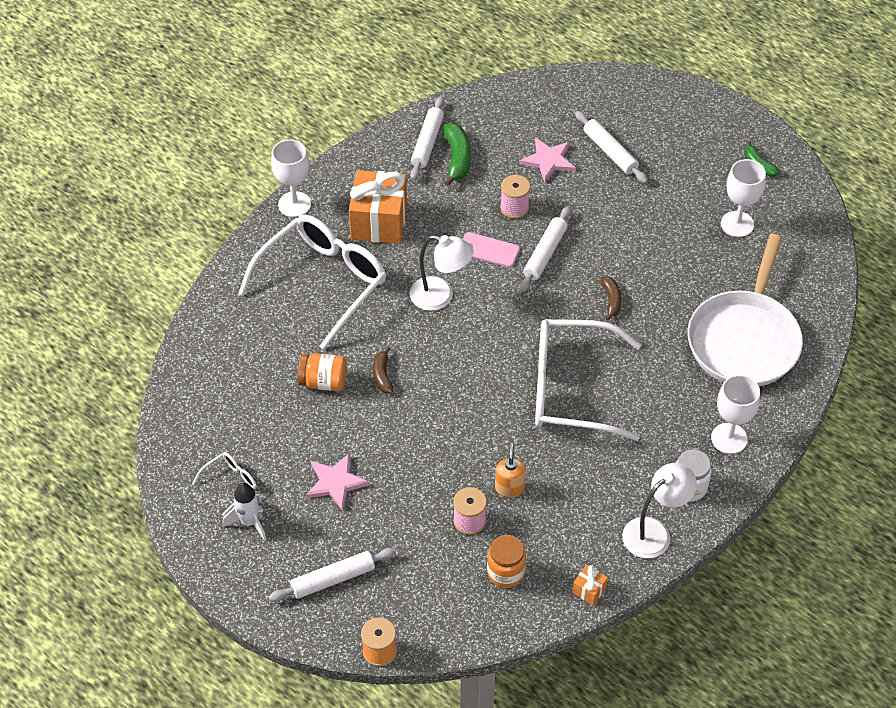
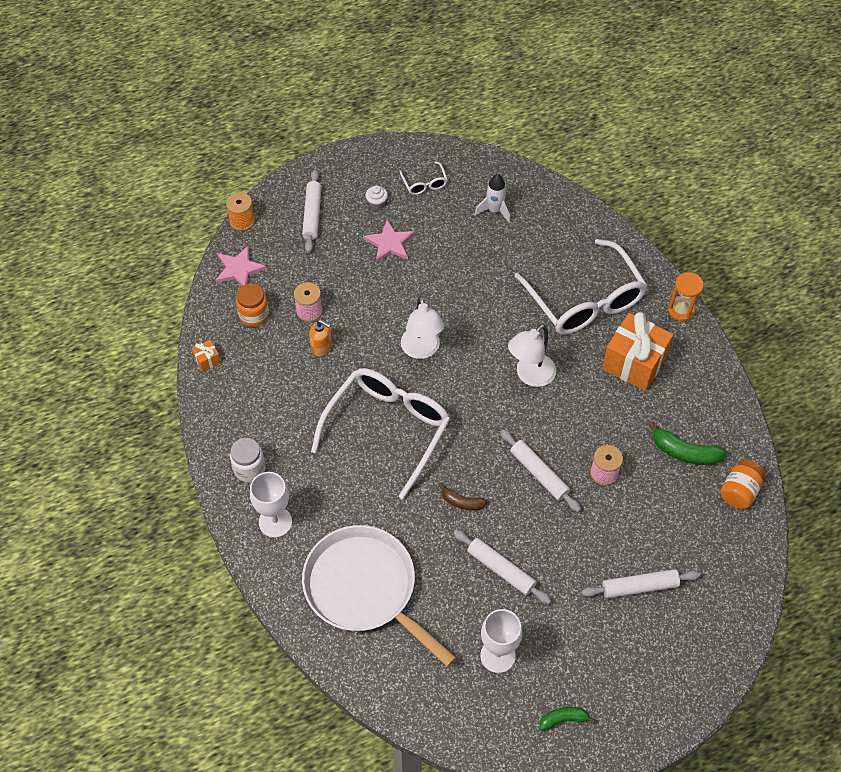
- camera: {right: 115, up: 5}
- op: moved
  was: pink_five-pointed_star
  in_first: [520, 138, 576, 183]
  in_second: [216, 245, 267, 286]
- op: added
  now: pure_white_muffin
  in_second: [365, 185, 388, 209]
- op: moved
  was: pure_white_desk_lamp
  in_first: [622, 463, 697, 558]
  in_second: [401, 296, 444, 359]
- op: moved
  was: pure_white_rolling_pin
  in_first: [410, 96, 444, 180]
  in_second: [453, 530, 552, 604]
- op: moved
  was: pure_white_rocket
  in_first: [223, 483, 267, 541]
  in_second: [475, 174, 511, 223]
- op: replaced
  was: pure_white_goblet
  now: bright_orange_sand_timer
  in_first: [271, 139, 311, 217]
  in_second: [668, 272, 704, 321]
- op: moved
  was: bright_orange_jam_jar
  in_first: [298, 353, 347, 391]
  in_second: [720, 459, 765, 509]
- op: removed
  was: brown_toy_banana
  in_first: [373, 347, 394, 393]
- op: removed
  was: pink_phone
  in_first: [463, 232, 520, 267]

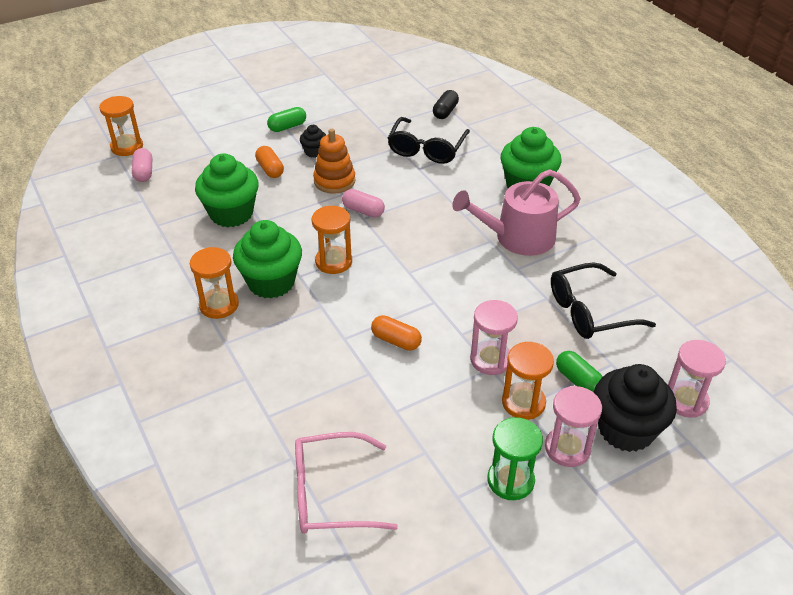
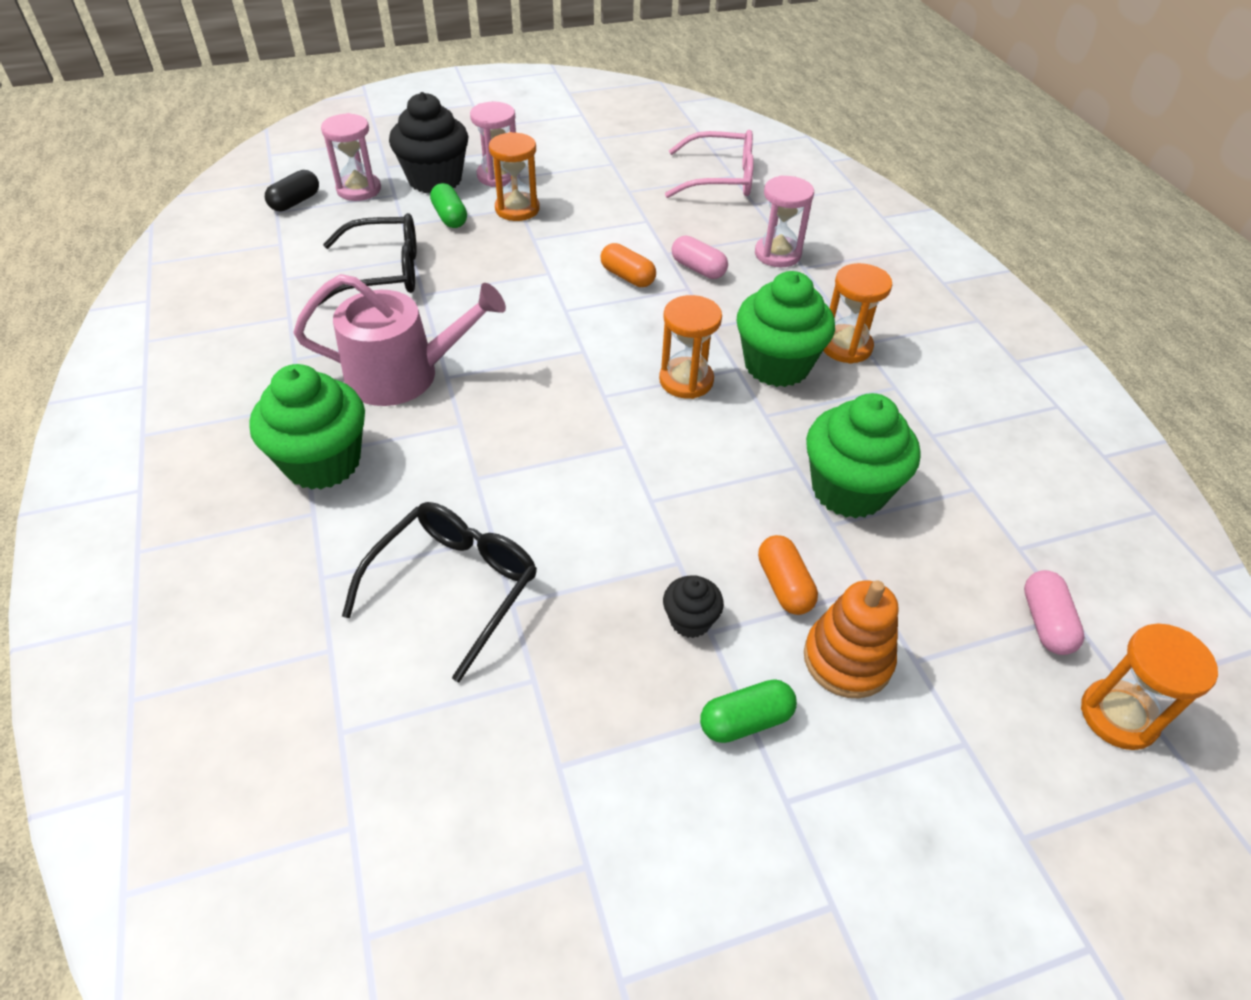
- camera: {right: -170, up: 5}
- op: moved
  was: jet-black_pill
  in_first: [433, 90, 459, 119]
  in_second: [265, 170, 319, 211]
- op: moved
  was: pink_pill
  in_first: [342, 189, 385, 218]
  in_second: [672, 236, 728, 279]
- op: moved
  was: pink_sand_timer
  in_first: [470, 300, 518, 375]
  in_second: [755, 175, 814, 267]
- op: moved
  was: bright_orange_ring_stacker
  in_first: [313, 129, 356, 194]
  in_second: [804, 580, 898, 698]
- op: removed
  was: green_sand_timer
  in_first: [488, 417, 543, 500]

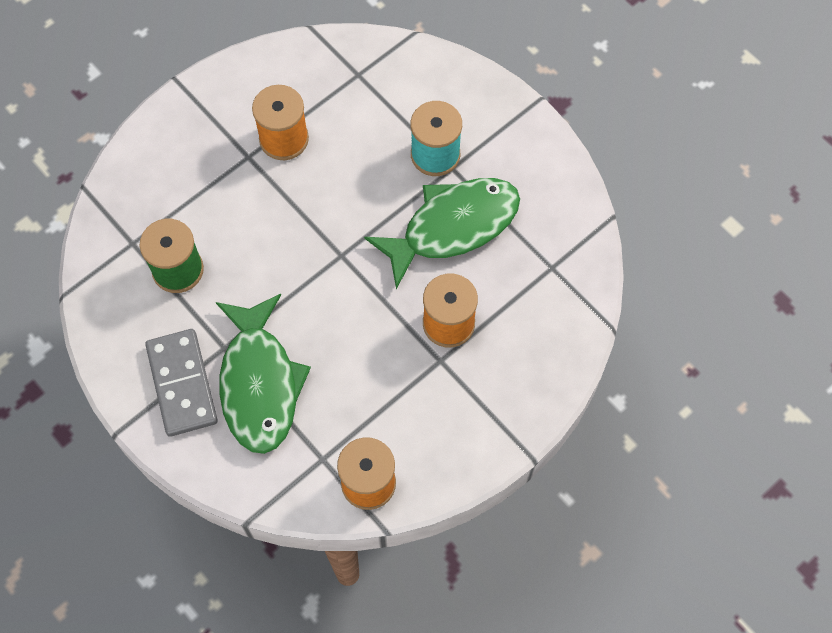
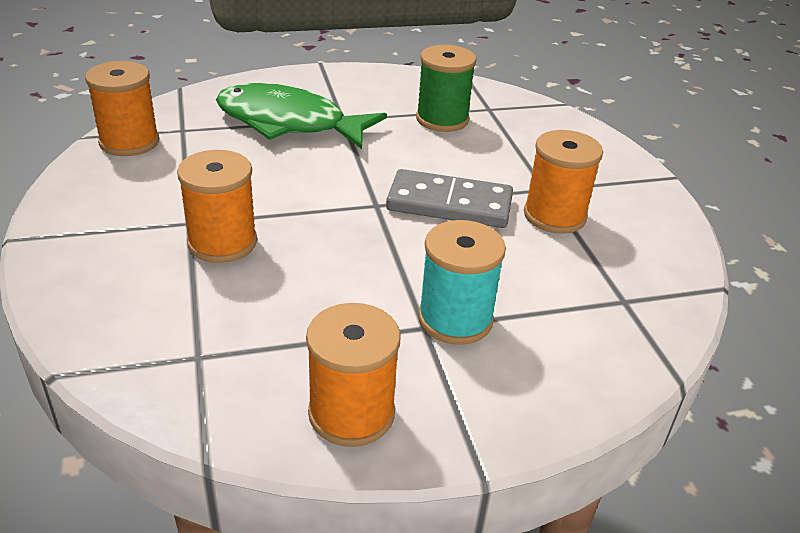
- camera: {right: 115, up: -30}
- op: added
  now: bright_orange_spool
  in_second: [306, 303, 401, 447]
- op: moved
  was: ash-grey_domino
  in_first: [145, 329, 218, 437]
  in_second: [386, 169, 513, 228]
- op: removed
  was: green_fish_figure
  in_first: [364, 178, 520, 289]

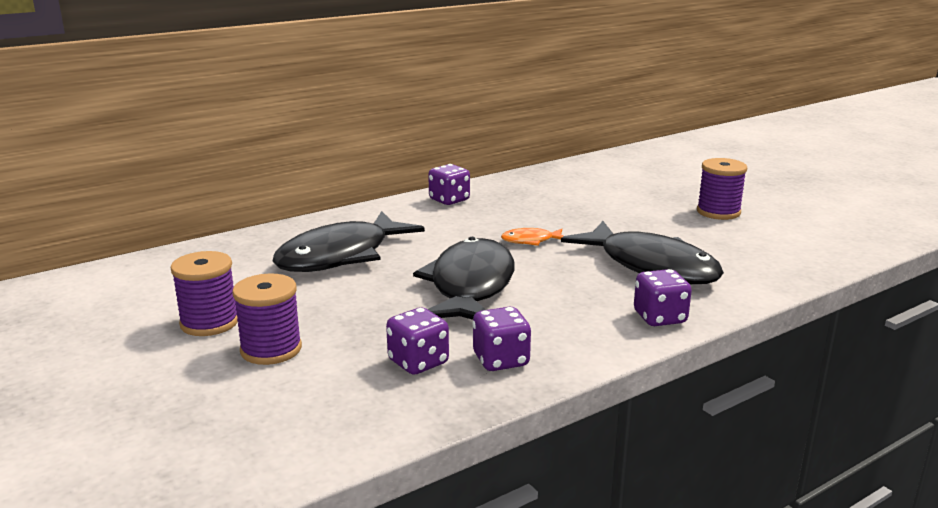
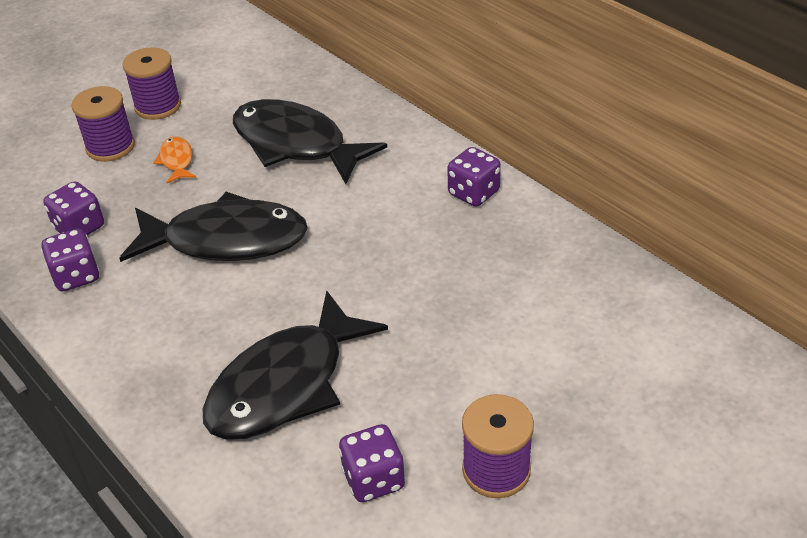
- camera: {right: 85, up: 20}
- op: moved
  was: bright_orange_fish_figure
  in_first: [501, 228, 564, 246]
  in_second: [153, 136, 196, 183]
- op: moved
  was: purple_die
  in_first: [634, 269, 692, 326]
  in_second: [339, 424, 405, 502]

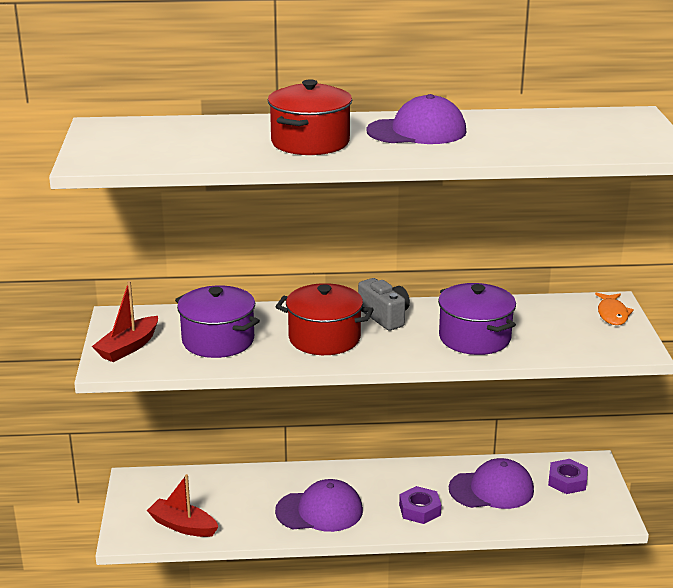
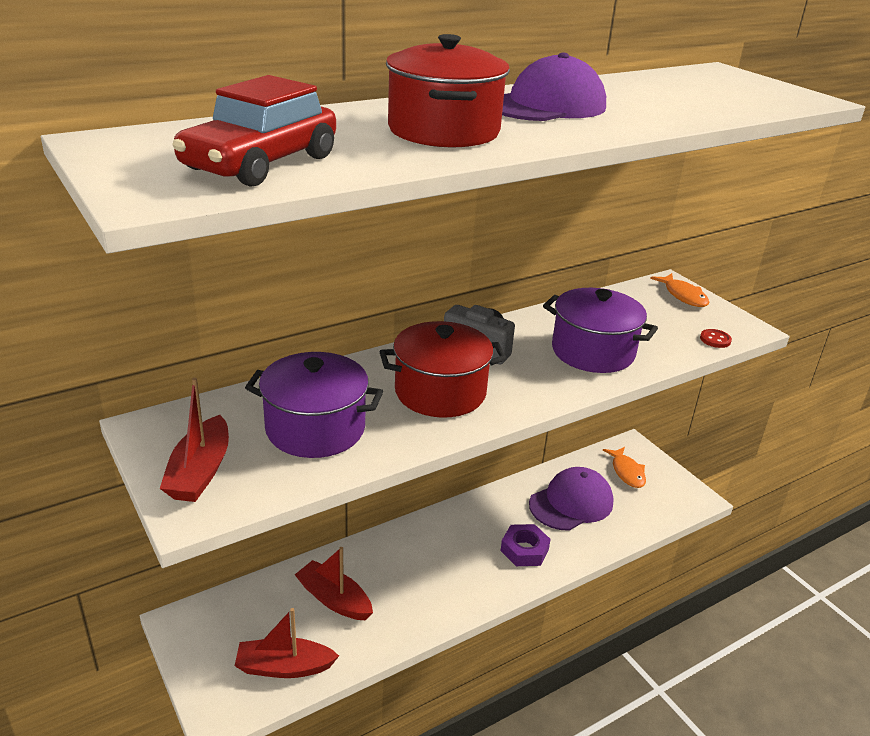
- camera: {right: -30, up: 5}
- op: added
  now: red_automobile
  in_second: [172, 75, 336, 187]
- op: added
  now: red_toy_boat
  in_second: [295, 547, 373, 621]
- op: replaced
  was: purple_hex_nut
  now: bright_orange_fish_figure
  in_first: [548, 459, 588, 494]
  in_second: [603, 447, 646, 488]
- op: added
  now: red_sewing_button
  in_second: [700, 329, 732, 348]
- op: removed
  was: purple_baseball_cap
  in_first: [275, 479, 363, 532]

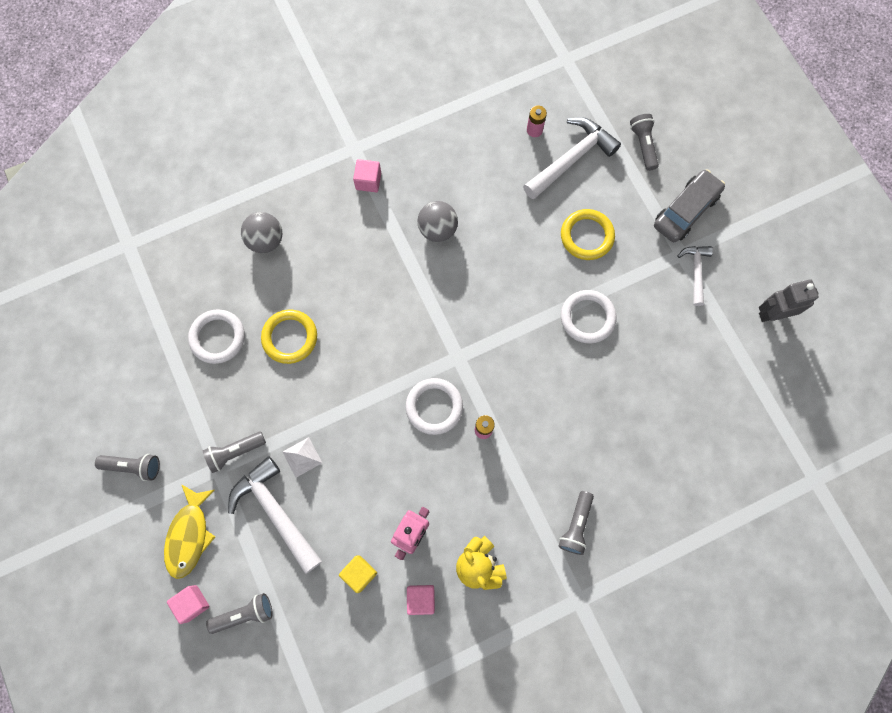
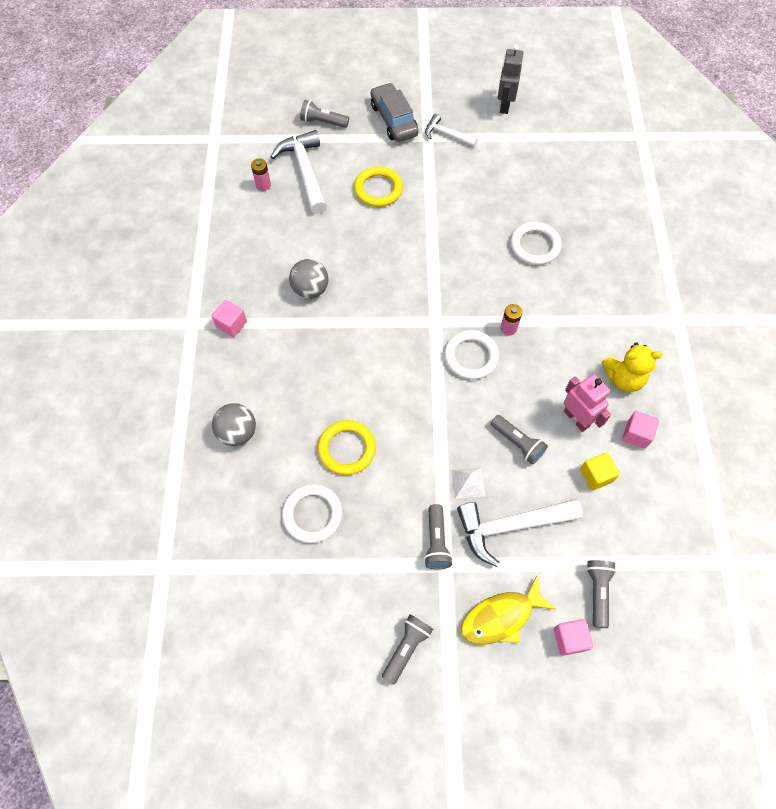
- camera: {right: -65, up: -10}
- op: turned
  was: yellow_fish_figure
  in_first: [164, 484, 215, 579]
  in_second: [461, 576, 555, 645]
  clockwise: 120
- op: moved
  was: ash-grey_torch
  in_first: [558, 491, 594, 555]
  in_second: [491, 415, 548, 465]
- op: moved
  was: pure_white_hoop
  in_first: [561, 290, 617, 344]
  in_second: [511, 222, 561, 265]

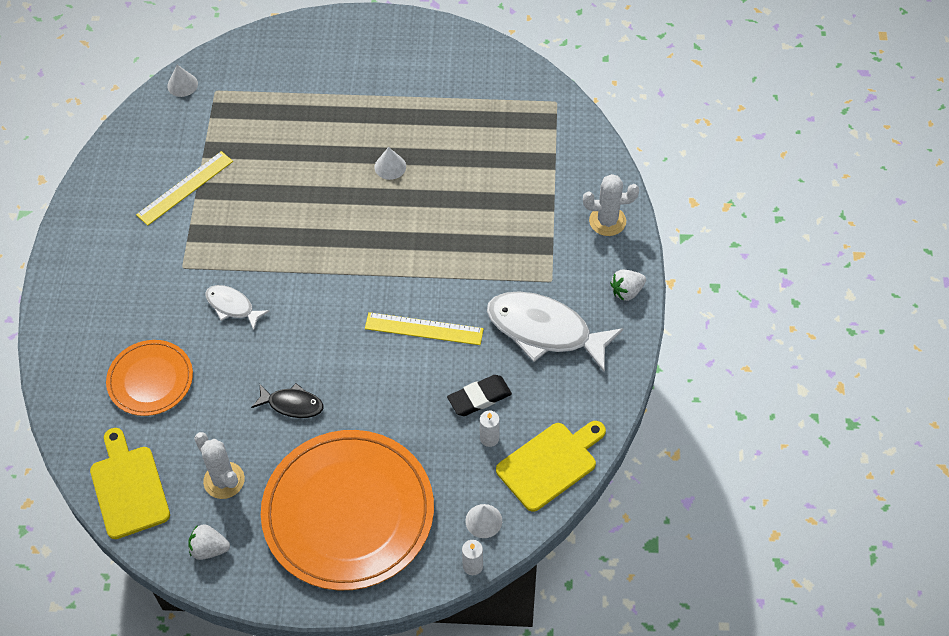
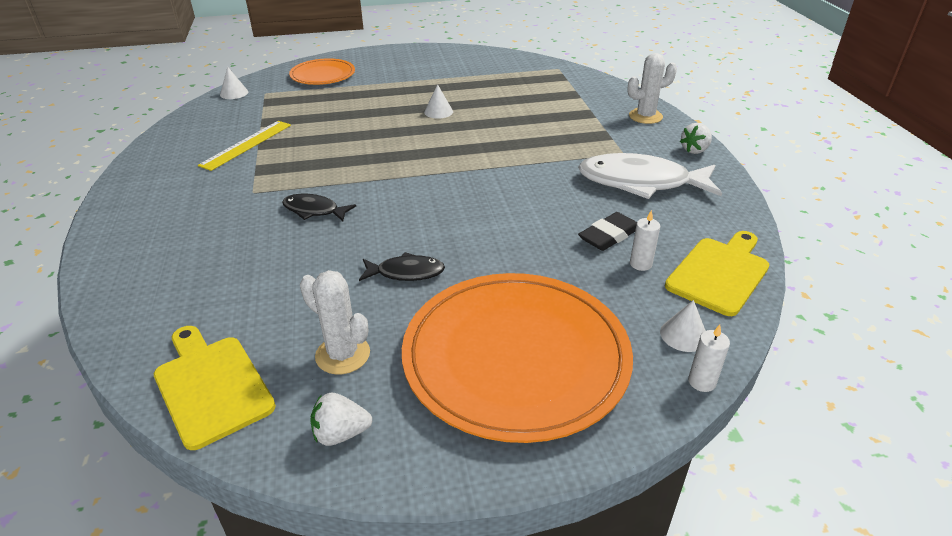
- camera: {right: -15, up: -20}
- op: recoloured
  was: pure_white_fish_figure
  now: jet-black_fish_figure
  in_first: [205, 285, 270, 330]
  in_second: [282, 194, 356, 221]
- op: moved
  was: bright_orange_dinner_plate
  in_first: [106, 340, 193, 416]
  in_second: [289, 58, 355, 85]
- op: removed
  was: yellow_ruler
  in_first: [365, 312, 484, 345]

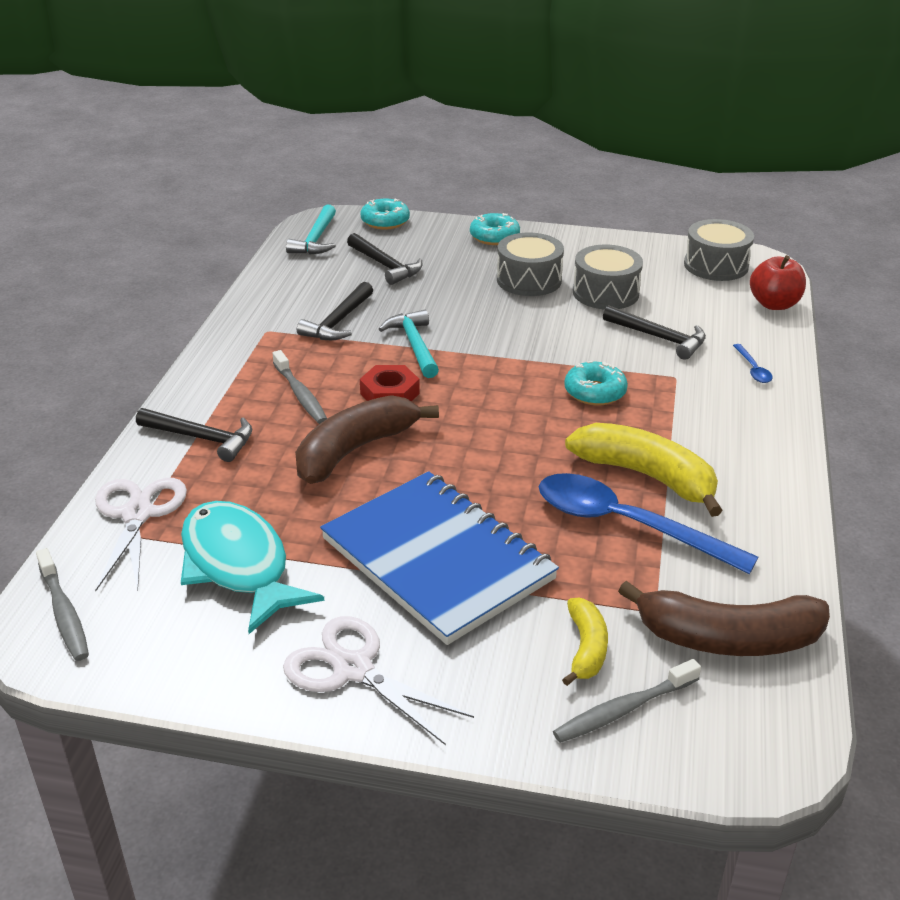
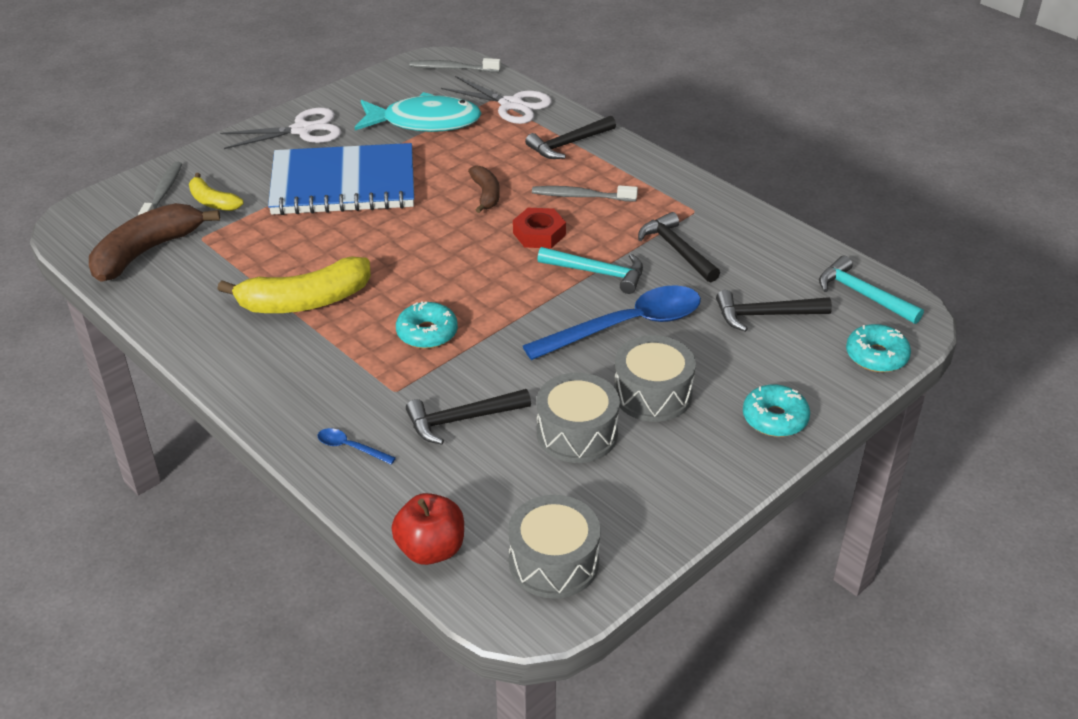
- camera: {right: 125, up: 5}
- op: resized
  was: brown_toy_banana
  in_first: [295, 395, 439, 484]
  in_second: [468, 165, 500, 213]
  ratio: 0.55
- op: moved
  was: royal_blue_teaspoon
  in_first: [539, 473, 758, 574]
  in_second: [523, 285, 701, 360]

